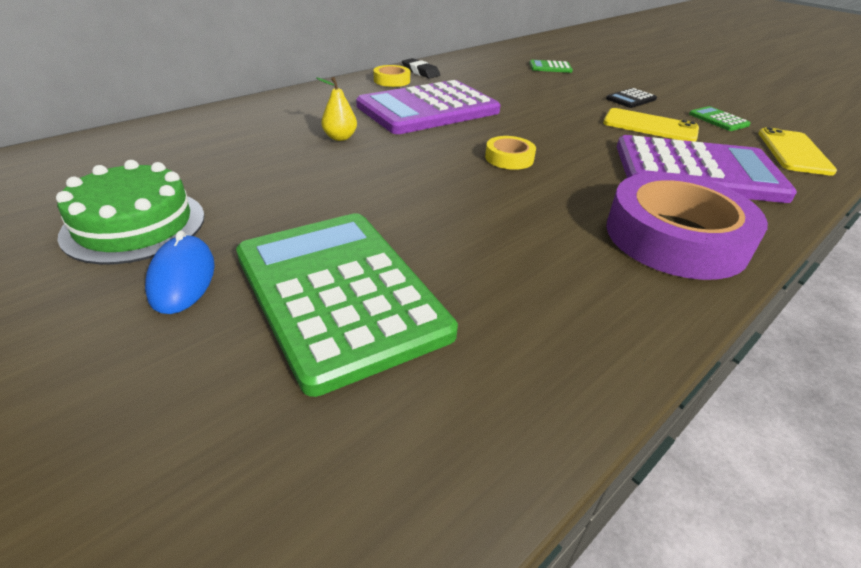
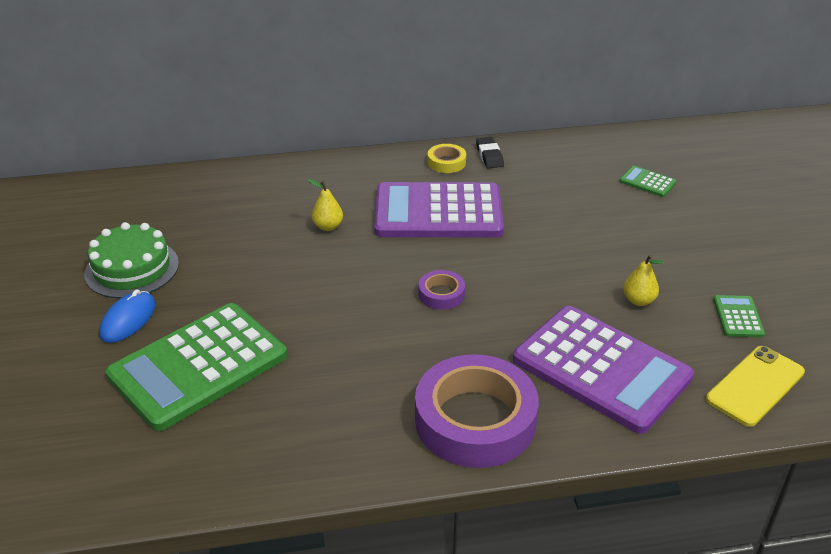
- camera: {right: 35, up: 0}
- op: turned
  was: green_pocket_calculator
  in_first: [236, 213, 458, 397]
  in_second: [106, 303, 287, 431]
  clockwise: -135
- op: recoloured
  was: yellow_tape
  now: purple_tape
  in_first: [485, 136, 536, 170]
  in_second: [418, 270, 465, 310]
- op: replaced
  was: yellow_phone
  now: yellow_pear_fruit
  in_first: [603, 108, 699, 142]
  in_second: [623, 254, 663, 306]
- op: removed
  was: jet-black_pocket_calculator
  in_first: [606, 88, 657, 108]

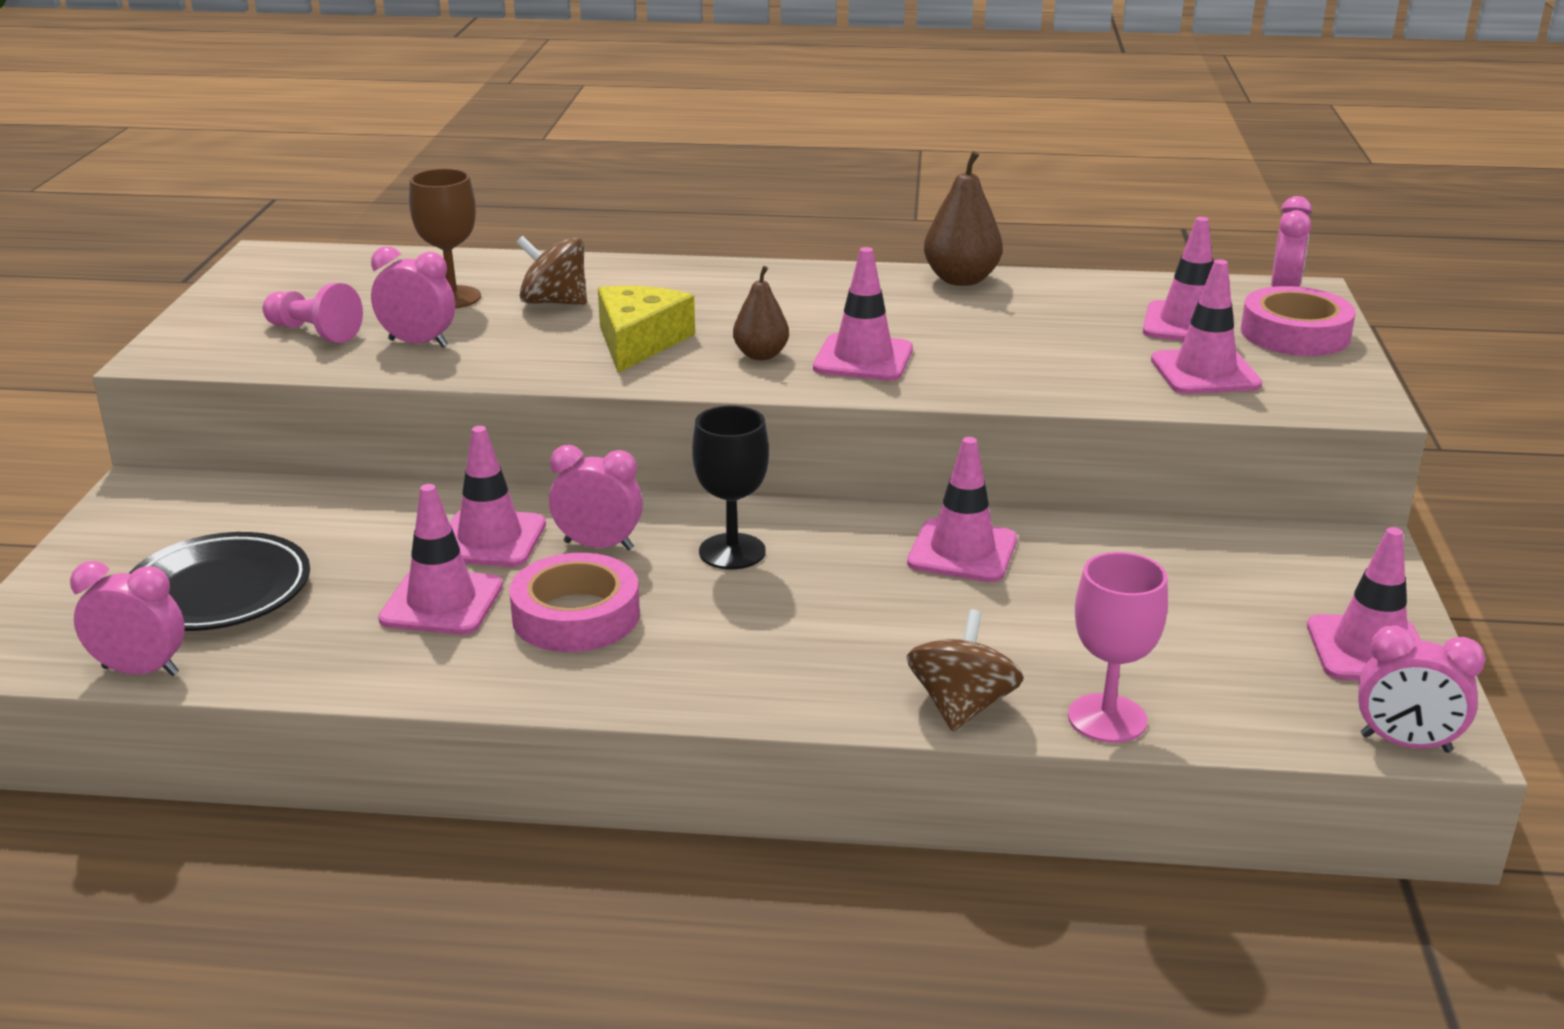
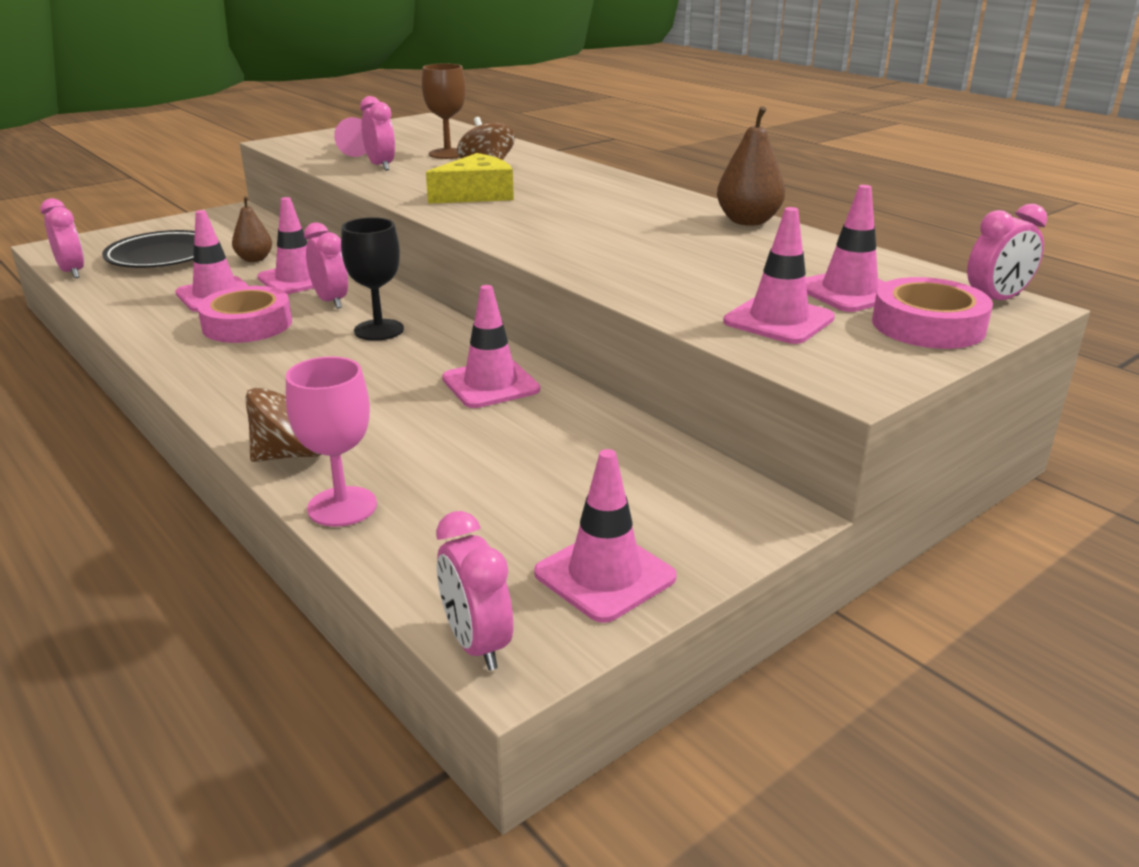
- camera: {right: 45, up: 0}
- op: moved
  was: brown_pear_fruit
  in_first: [733, 266, 789, 360]
  in_second: [232, 196, 272, 262]
- op: removed
  was: pink_road_cone
  in_first: [813, 247, 913, 381]

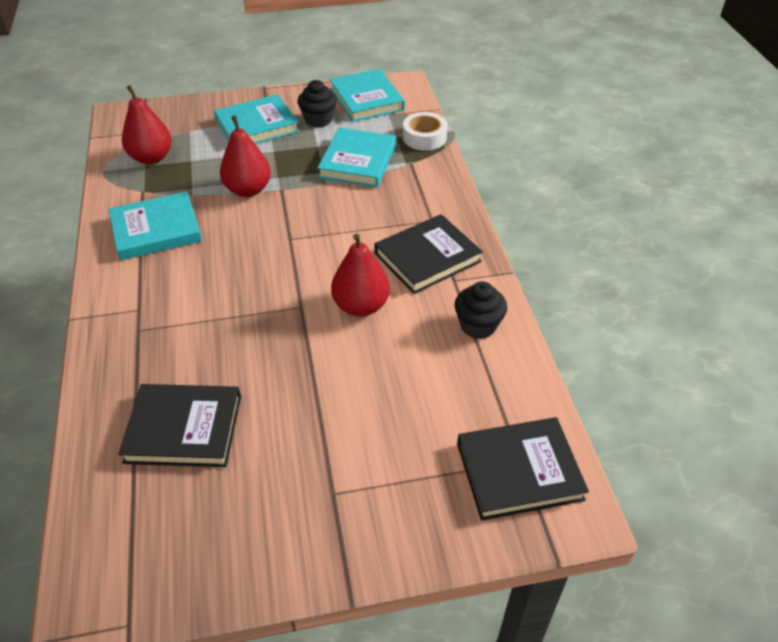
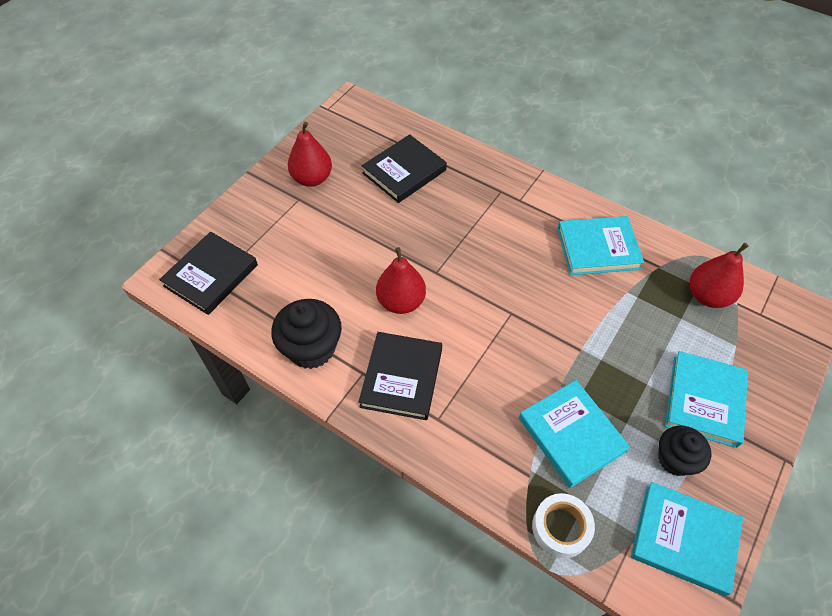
- camera: {right: 135, up: 10}
- op: resized
  was: jet-black_muffin
  in_first: [455, 282, 507, 339]
  in_second: [271, 299, 342, 369]
  ratio: 1.5
- op: moved
  was: red_pear_fruit
  in_first: [220, 115, 271, 197]
  in_second: [288, 122, 332, 187]
- op: turned
  was: teal_book
  in_first: [109, 191, 202, 260]
  in_second: [557, 216, 644, 275]
  clockwise: 60

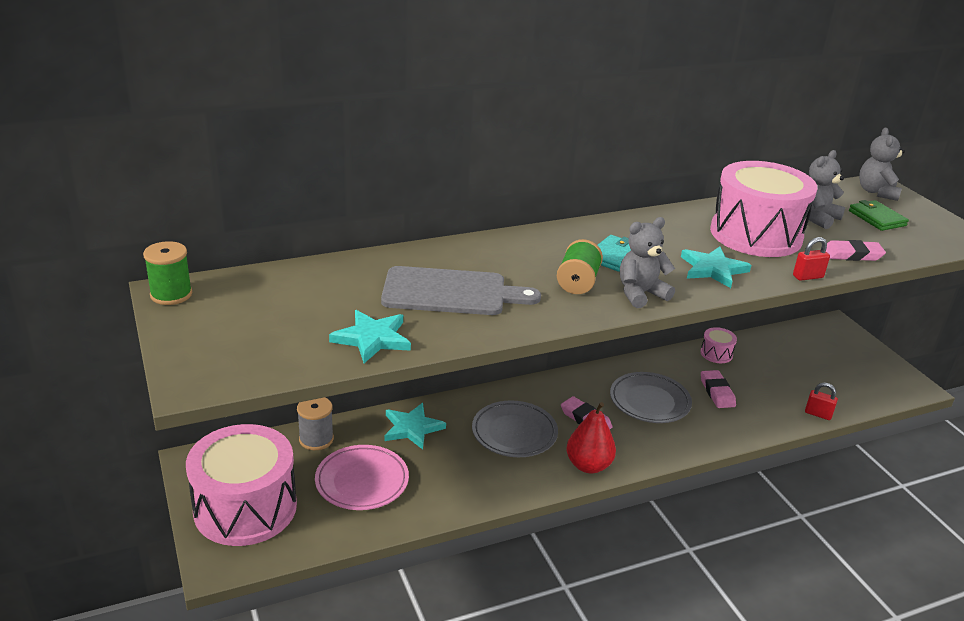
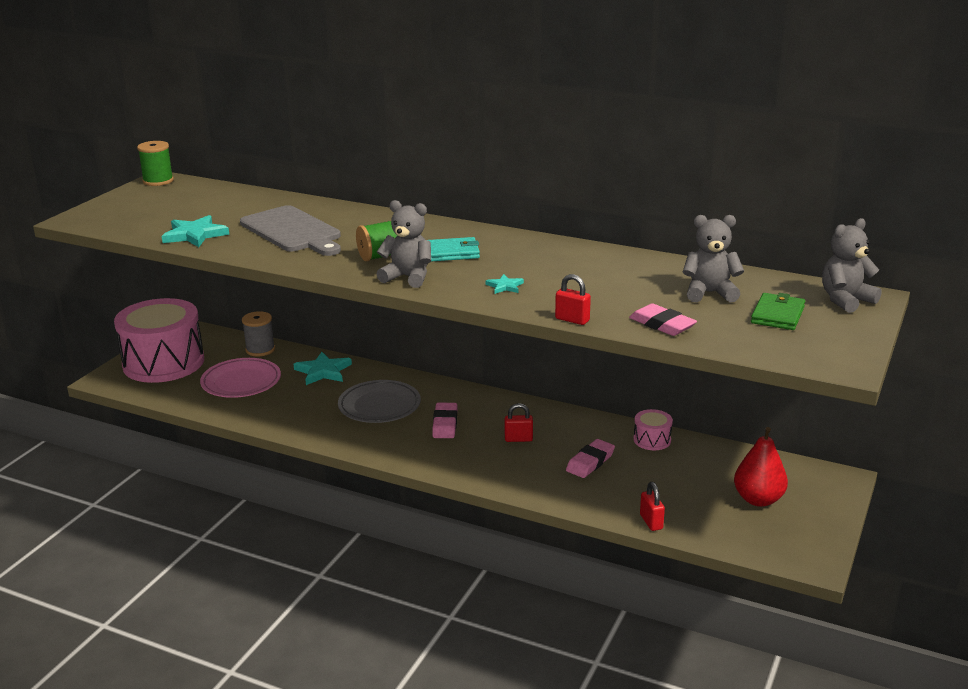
- camera: {right: 50, up: -5}
- op: resized
  was: teal_five-pointed_star
  in_first: [681, 246, 751, 288]
  in_second: [485, 274, 524, 294]
  ratio: 0.53
- op: replaced
  was: ash-grey_dinner_plate
  now: red_lock
  in_first: [610, 372, 692, 423]
  in_second: [505, 403, 533, 442]
- op: moved
  was: red_pear_fruit
  in_first: [566, 402, 616, 473]
  in_second: [734, 427, 788, 507]
- op: removed
  was: pink_snare_drum
  in_first: [710, 161, 817, 257]

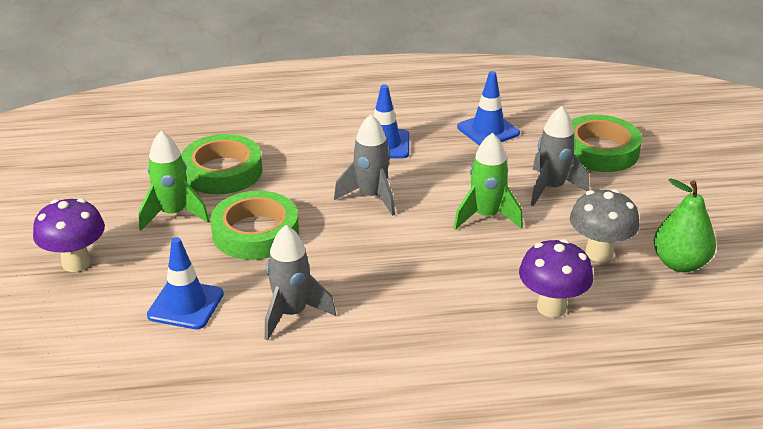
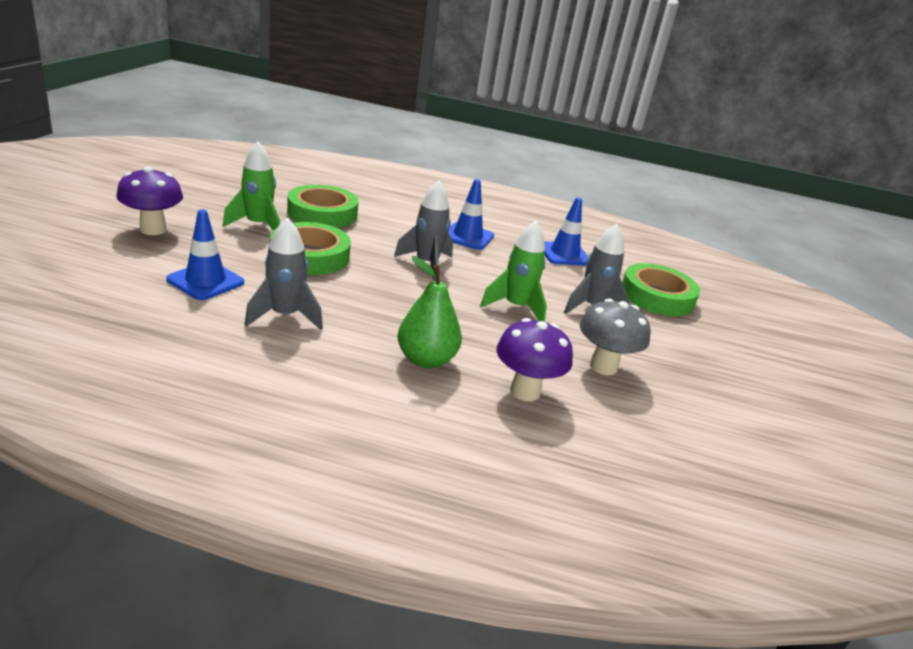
- camera: {right: 15, up: -5}
- op: moved
  was: green_pear_fruit
  in_first: [654, 178, 716, 272]
  in_second: [398, 256, 462, 368]

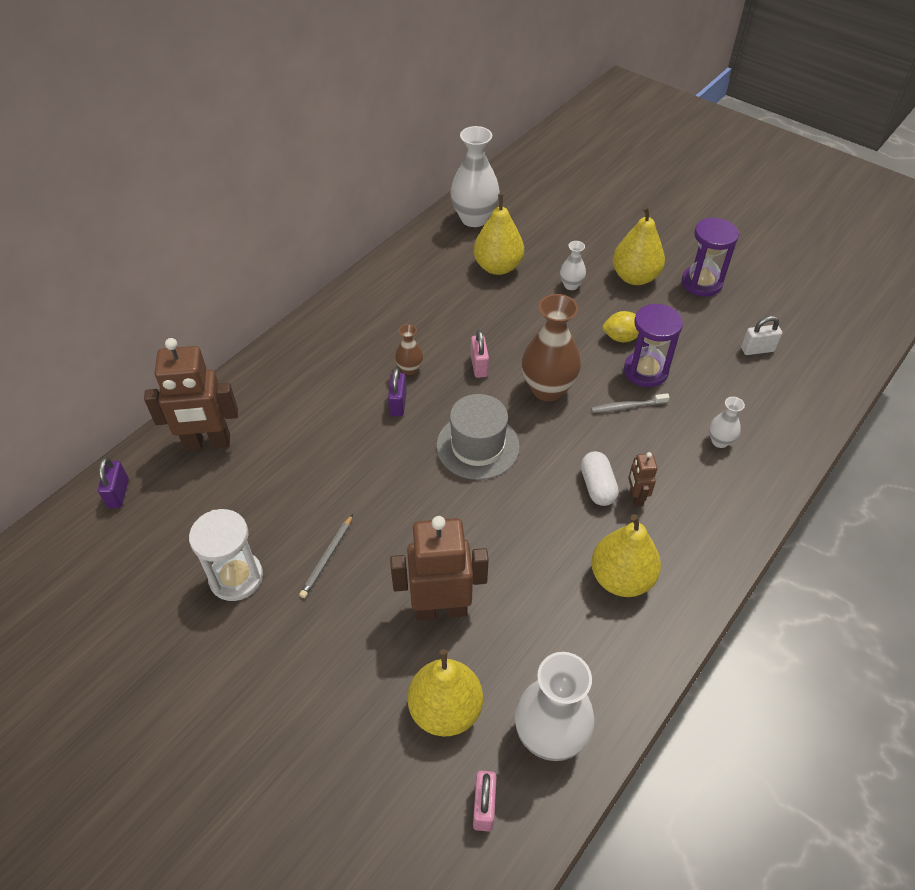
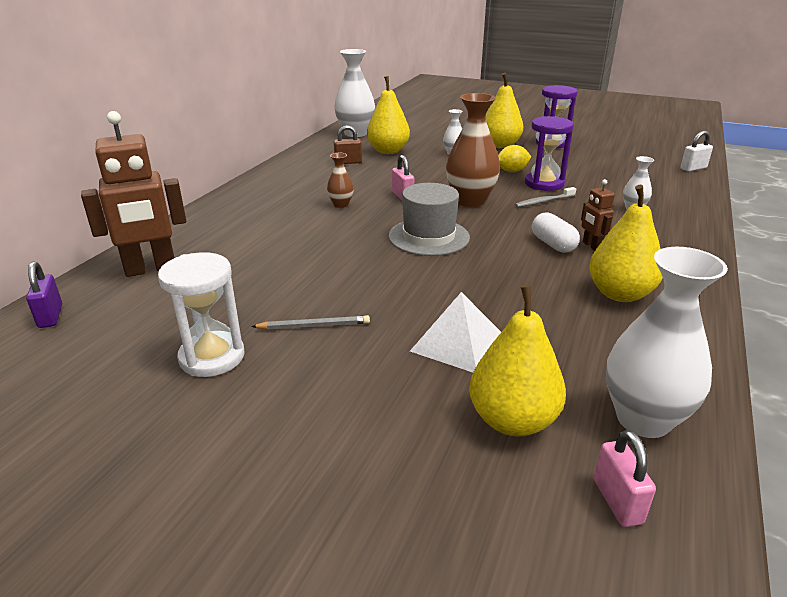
- camera: {right: -15, up: -20}
- op: turned
  was: ash-grey_lead_pencil
  in_first: [299, 514, 353, 598]
  in_second: [251, 315, 370, 330]
  clockwise: -105
- op: added
  now: brown_lock
  in_second: [334, 125, 362, 164]
- op: replaced
  was: brown_toy_robot
  now: pure_white_solid_pyramid
  in_first: [390, 516, 489, 620]
  in_second: [410, 292, 501, 373]
- op: moved
  was: pure_white_lock
  in_first: [741, 316, 782, 355]
  in_second: [680, 131, 713, 172]
- op: removed
  was: purple_lock
  in_first: [388, 368, 407, 417]

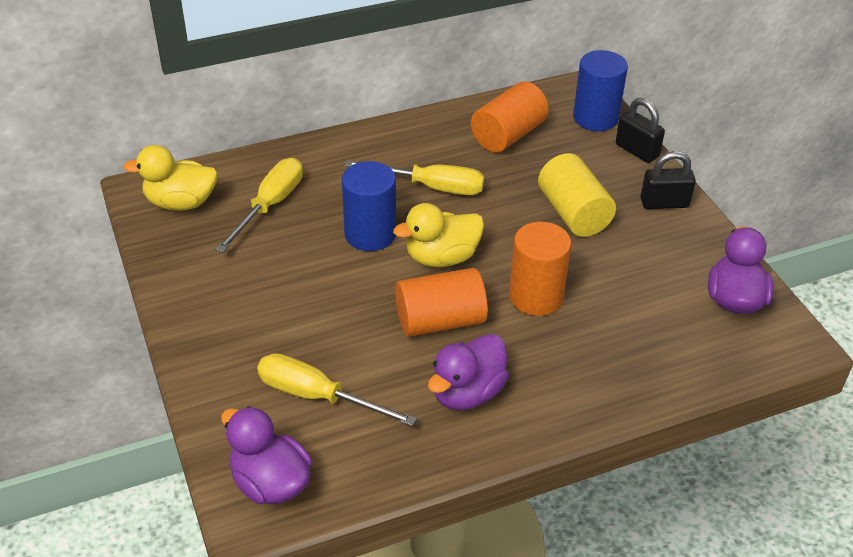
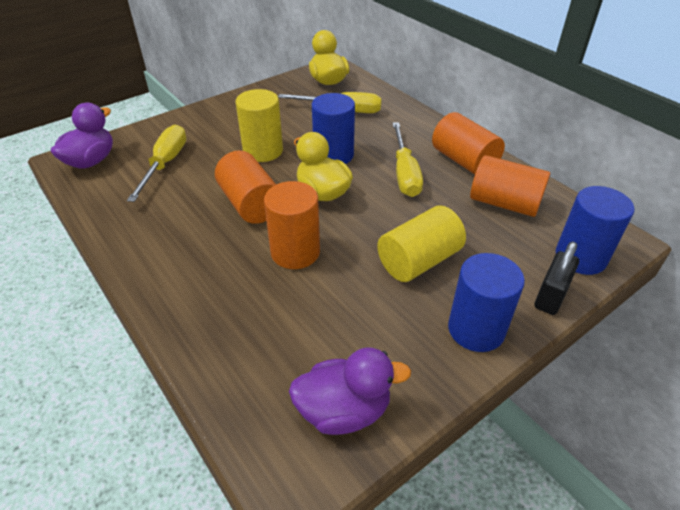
- camera: {right: 75, up: 0}
- op: added
  now: yellow_cylinder
  in_second: [235, 89, 283, 162]
- op: added
  now: bright_orange_cylinder
  in_second: [432, 112, 505, 175]
- op: replaced
  was: jet-black_lock
  now: royal_blue_cylinder
  in_first: [641, 151, 696, 209]
  in_second: [448, 253, 525, 352]
- op: removed
  was: purple_duck
  in_first: [428, 334, 509, 410]

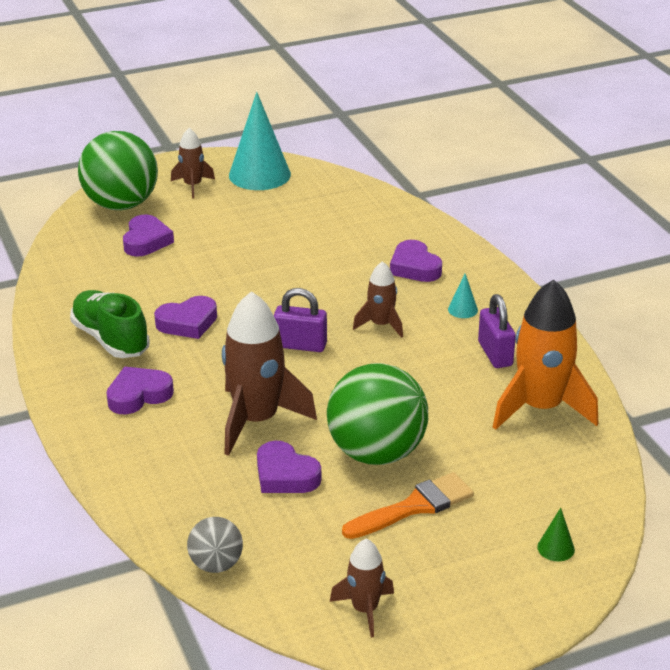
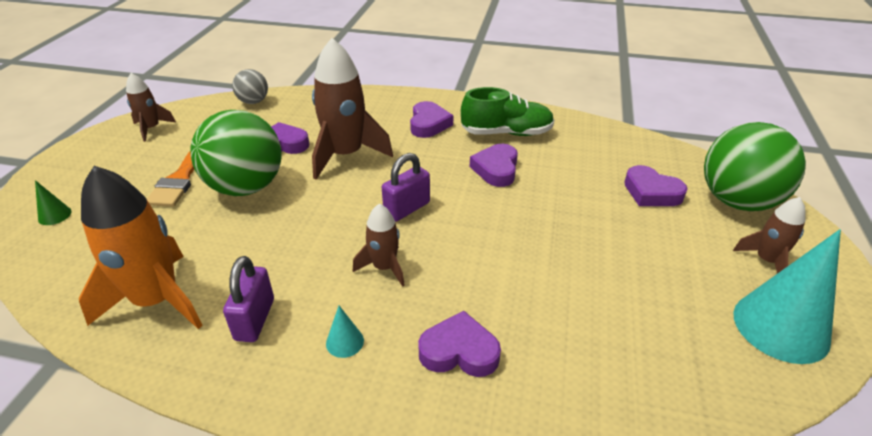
- camera: {right: 125, up: 5}
- op: turned
  was: purple_lock
  in_first: [478, 294, 516, 368]
  in_second: [223, 256, 274, 342]
  clockwise: 75

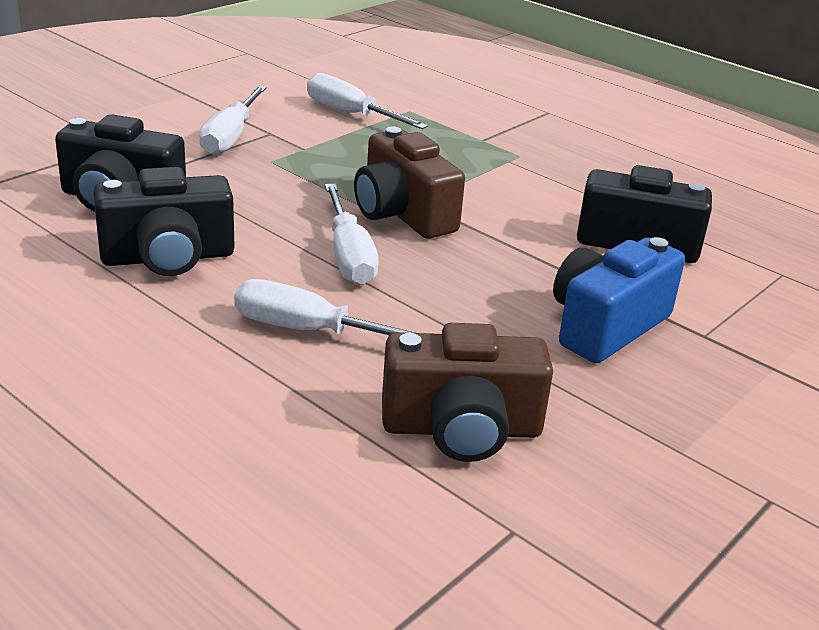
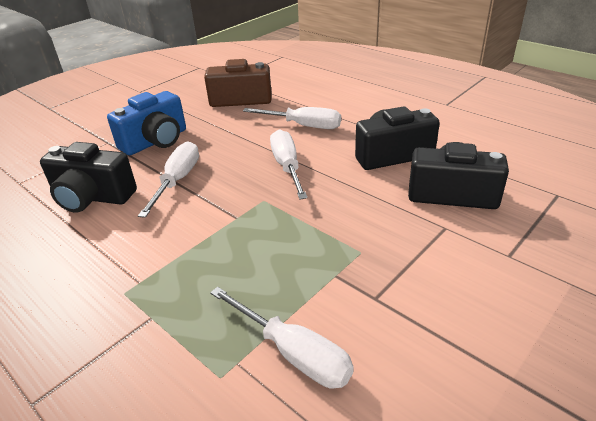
- camera: {right: -175, up: 5}
- op: moved
  was: pure_white_flat_screwdriver
  in_first: [199, 86, 267, 155]
  in_second: [138, 141, 199, 218]
- op: removed
  was: brown_compact_camera
  in_first: [354, 127, 465, 239]

